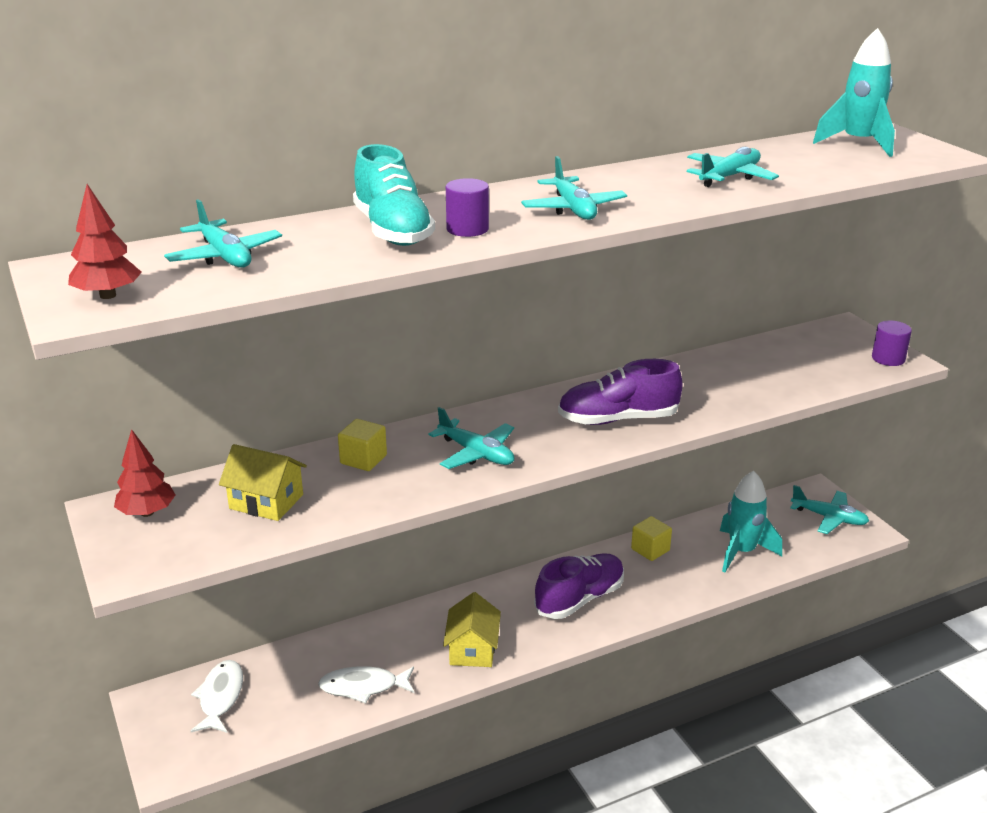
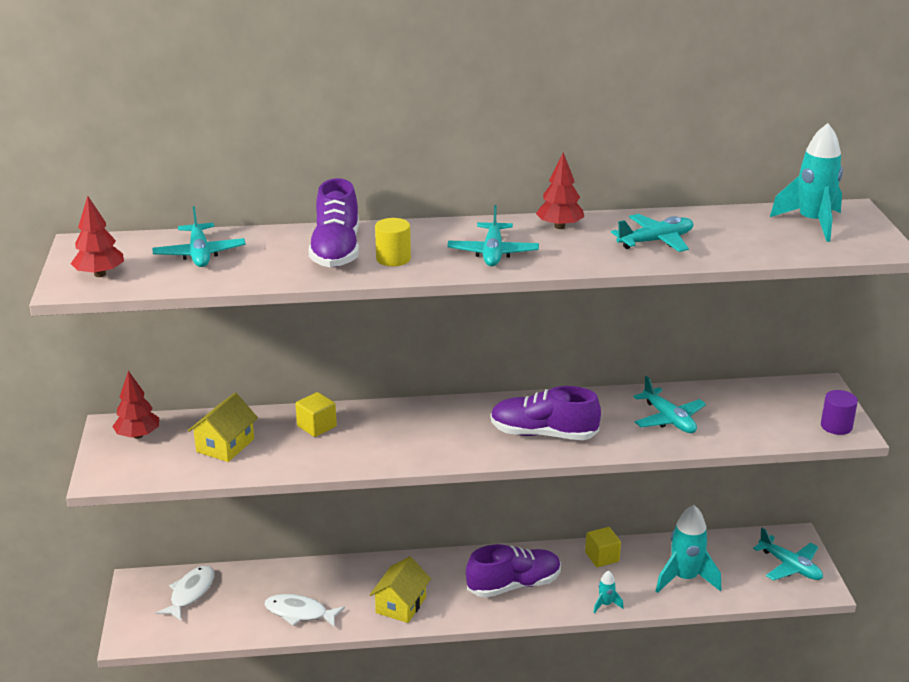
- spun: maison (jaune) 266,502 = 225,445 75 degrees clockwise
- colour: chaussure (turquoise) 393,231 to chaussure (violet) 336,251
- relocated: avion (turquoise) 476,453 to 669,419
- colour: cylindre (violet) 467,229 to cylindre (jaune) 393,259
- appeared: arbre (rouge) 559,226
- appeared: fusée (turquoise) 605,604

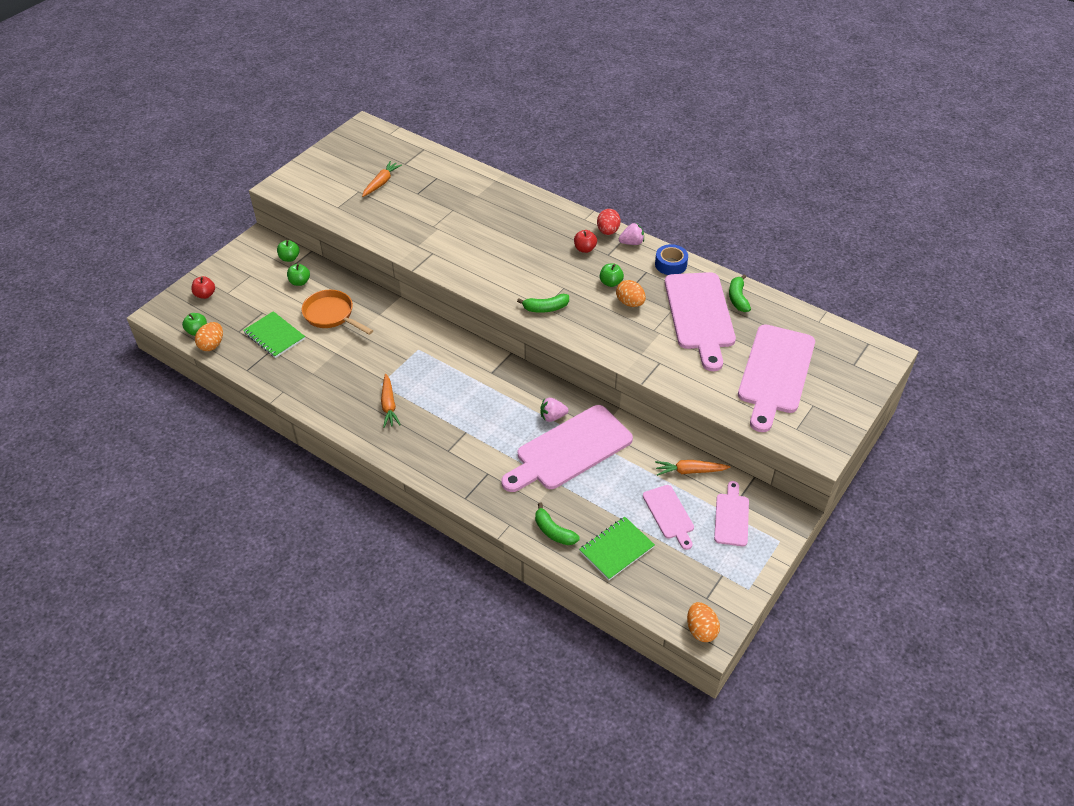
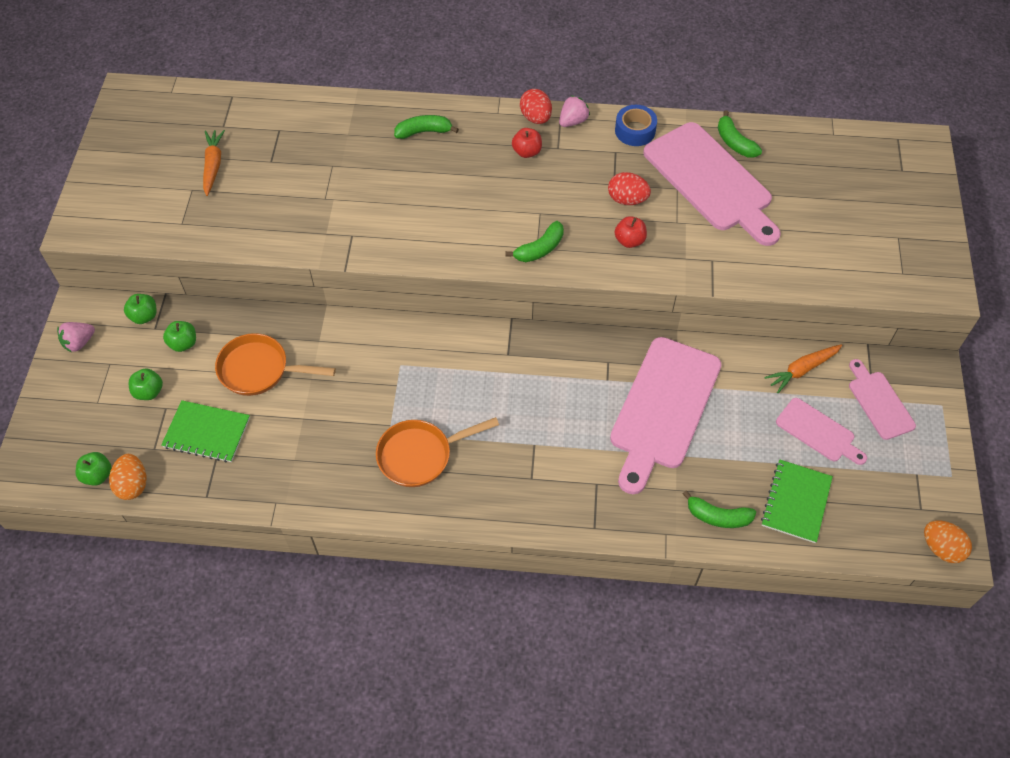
- relocated: pomme (rouge) 205,295 to 629,241
- exchanged: carotte (orange) 389,405 to poêle (orange) 420,455
- relocated: fraise (rose) 552,417 to 79,342
- relocated: pomme (vert) 610,283 to 149,392
- colour: œuf (orange) 630,303 to œuf (rouge) 627,199
- missing: planche à découper (rose) 775,373
- appeared: banane (vert) 424,132

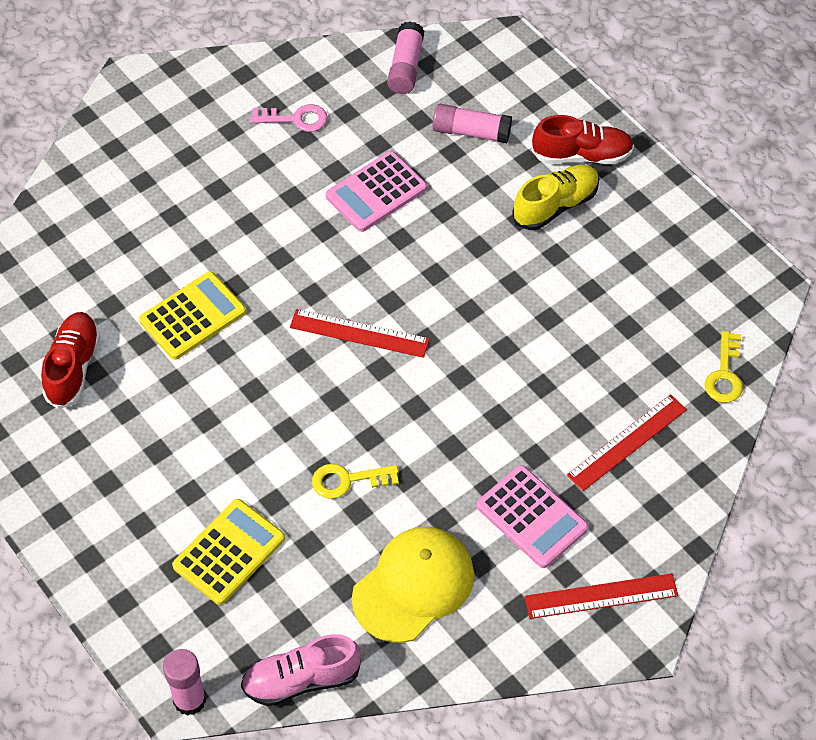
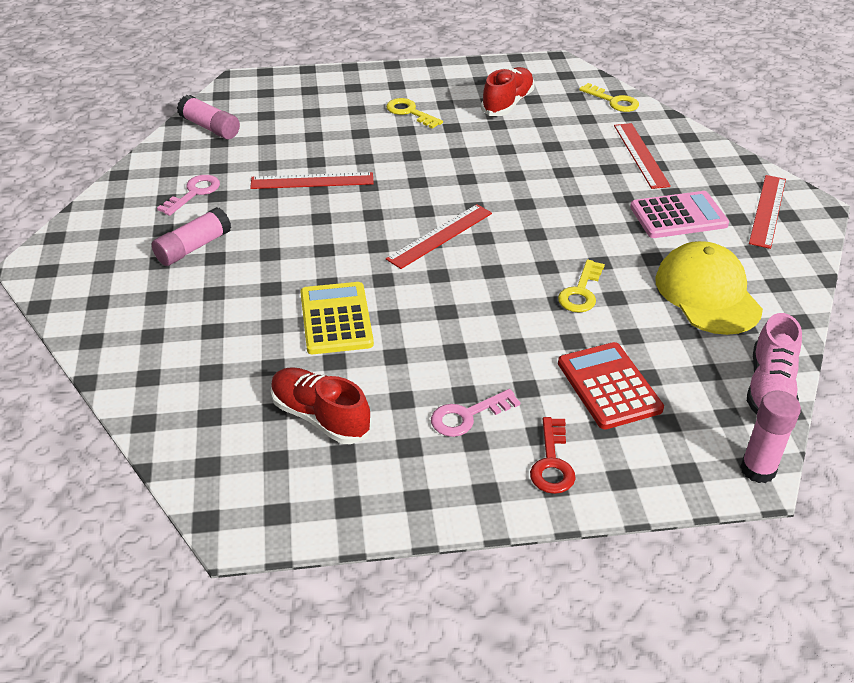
- colour: calculatrice (jaune) 229,552 to calculatrice (rouge) 609,386
- exchanged: calculatrice (rose) 376,192 to règle (rouge) 312,181
- relocated: bâton de colle (rose) 471,132 to 193,248
- exchanged: chaussure (jaune) 555,205 to clé (jaune) 410,112
- relocated: chaussure (rouge) 582,155 to 507,103
- appeared: clé (rose) 467,416
- appeared: clé (rouge) 552,463

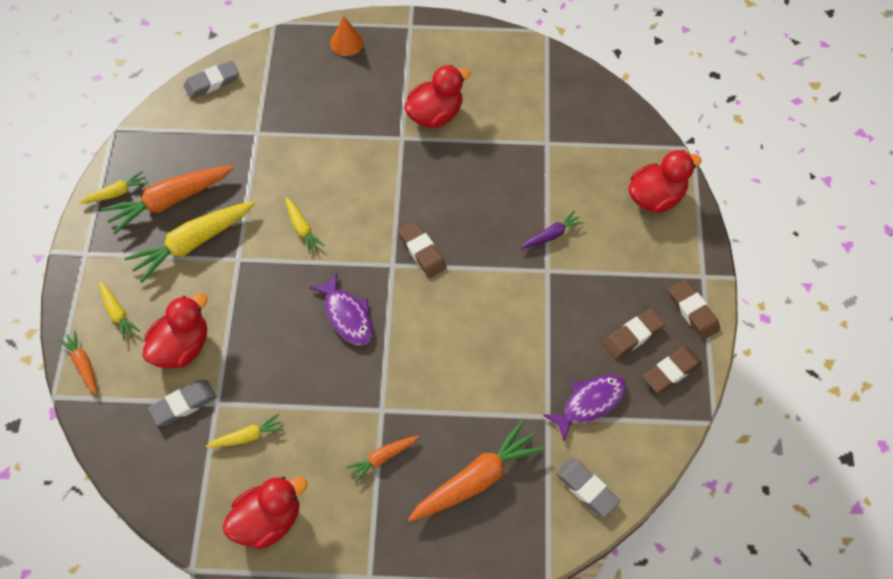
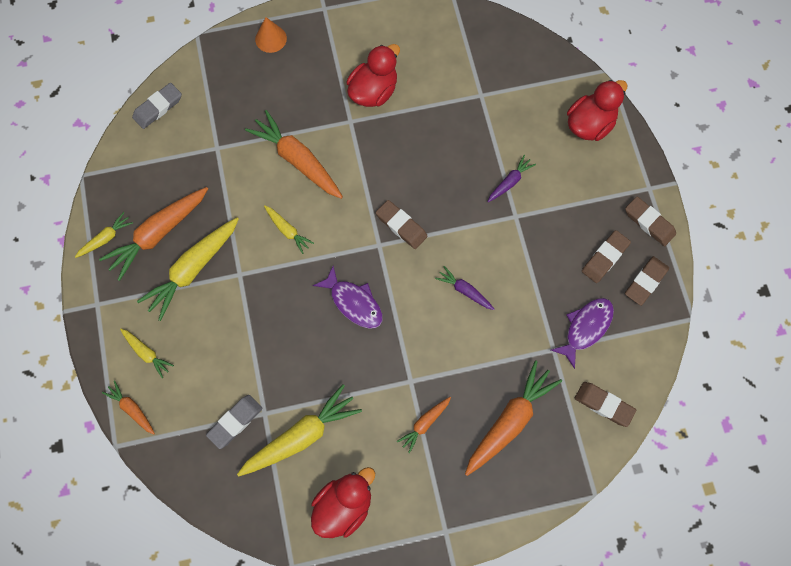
- missing: canard (rouge) 182,347
- size: carotte (jaune) 247,436 = 301,436 x1.94
- colour: gomme (gris) 587,489 to gomme (marron) 604,404
- appeared: carotte (orange) 297,160
- appeared: carotte (violet) 464,291

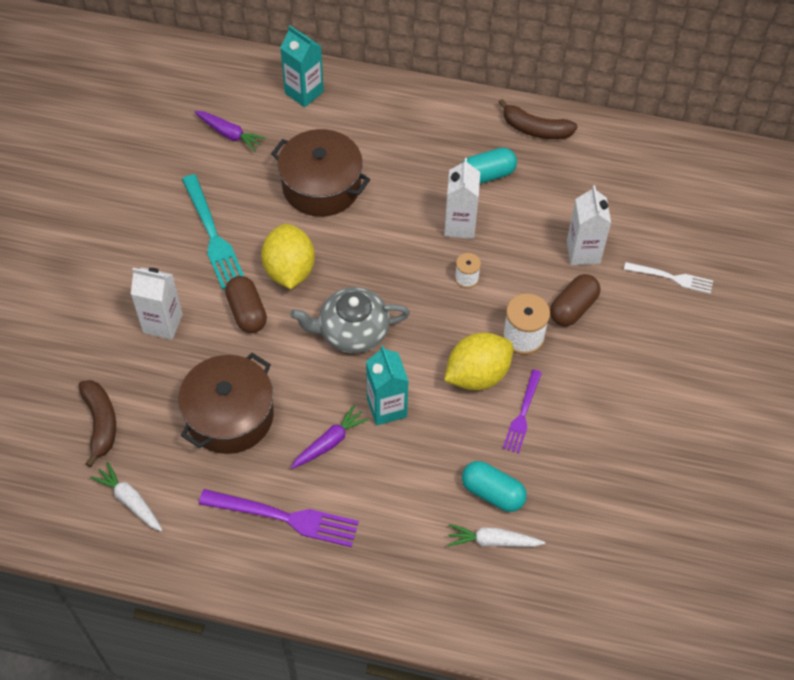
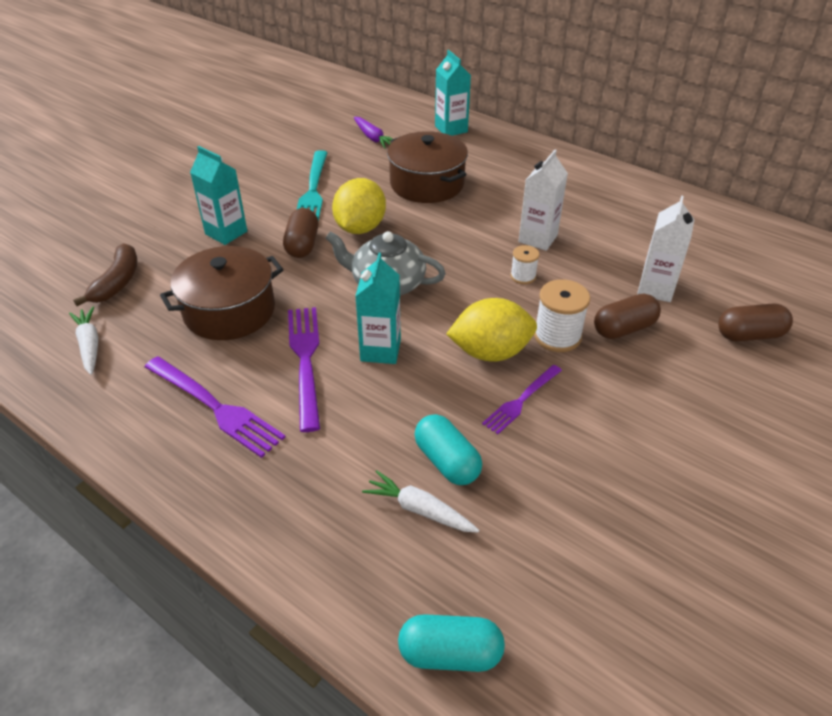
- colour: brique de lait (blanc) 163,323 to brique de lait (turquoise) 226,233
- exchanged: carotte (violet) 329,442 to fourchette (violet) 305,360
- relocated: gélule (turquoise) 487,175 to 450,653
- missing: banane (marron) 535,129
- exchanged: fourchette (blanc) 672,278 to gélule (marron) 749,335

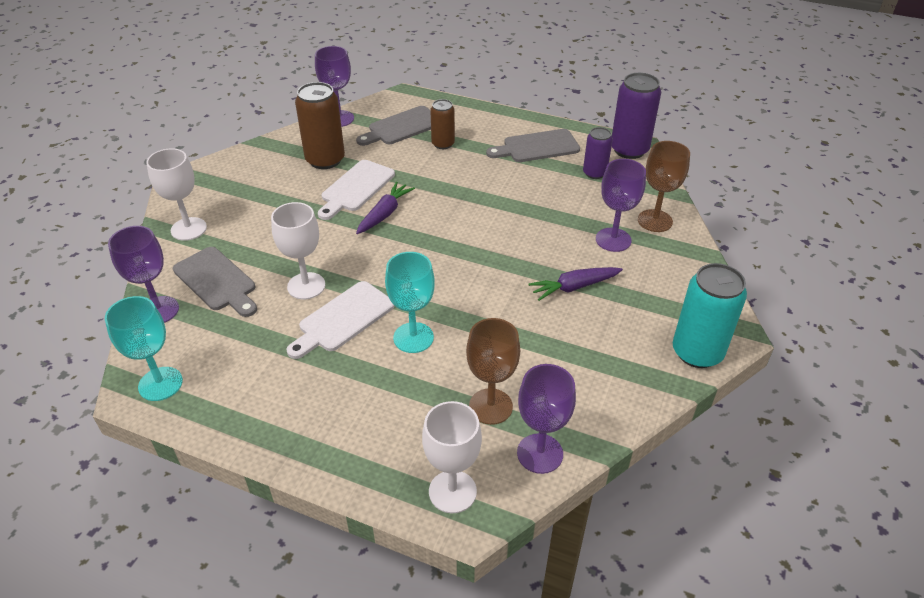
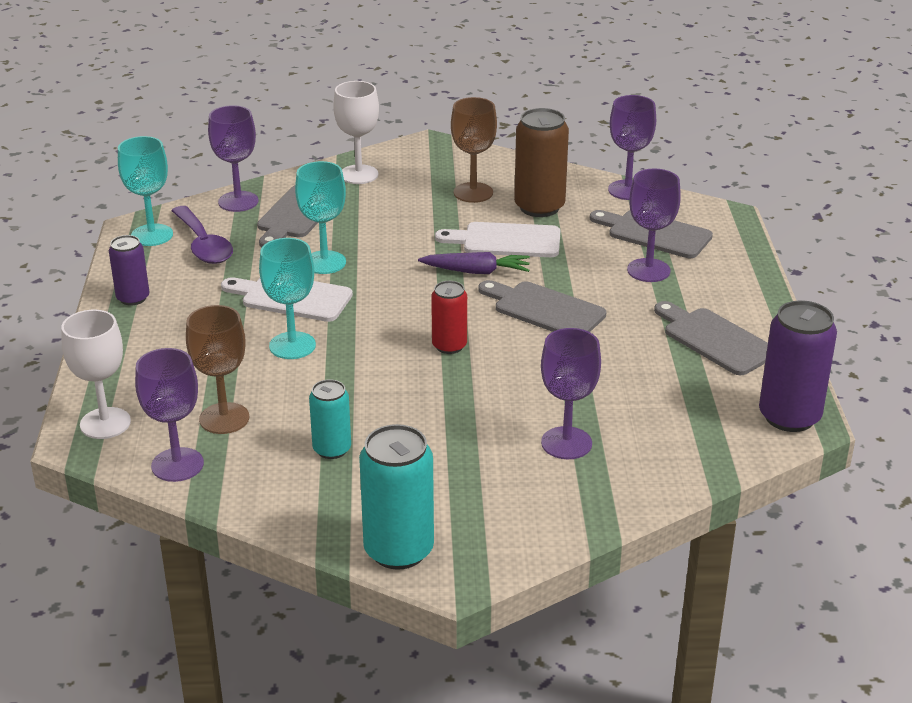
- colour: verre à pied (blanc) 306,286 to verre à pied (turquoise) 324,262
- exchanged: canette (marron) 443,144 to verre à pied (violet) 648,270
- missing: carotte (violet) 574,287
- relocated: canette (violet) 594,173 to 133,298
- relocated: verre à pied (marron) 655,221 to 473,192
- appeared: cuillère (violet) 203,245
- appeared: canette (turquoise) 332,449
- appeared: canette (rouge) 449,346
- appeared: planche à découper (gris) 544,309

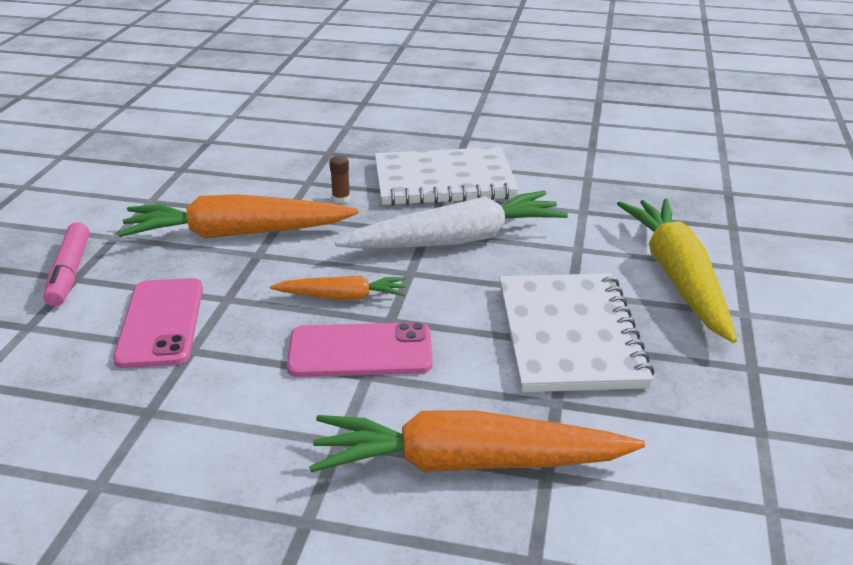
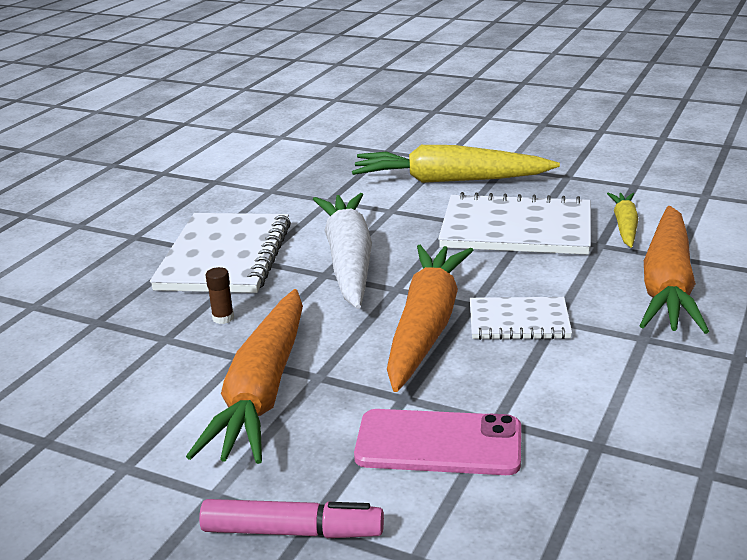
- size: carotte (orange) 342,297 = 426,326 x1.90
- exchanged: téléphone (rose) 360,351 to carnet (blanc) 519,321
- appeared: carotte (jaune) 625,226

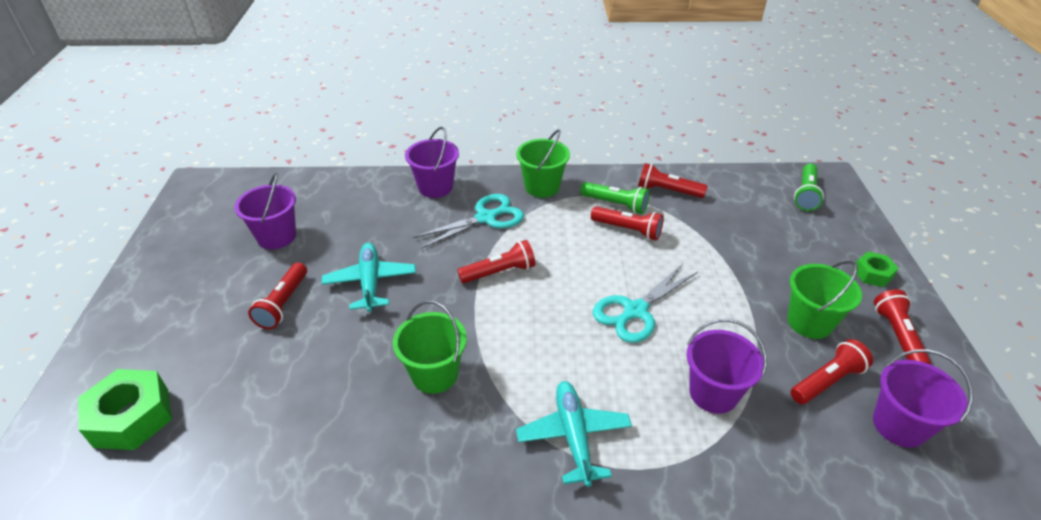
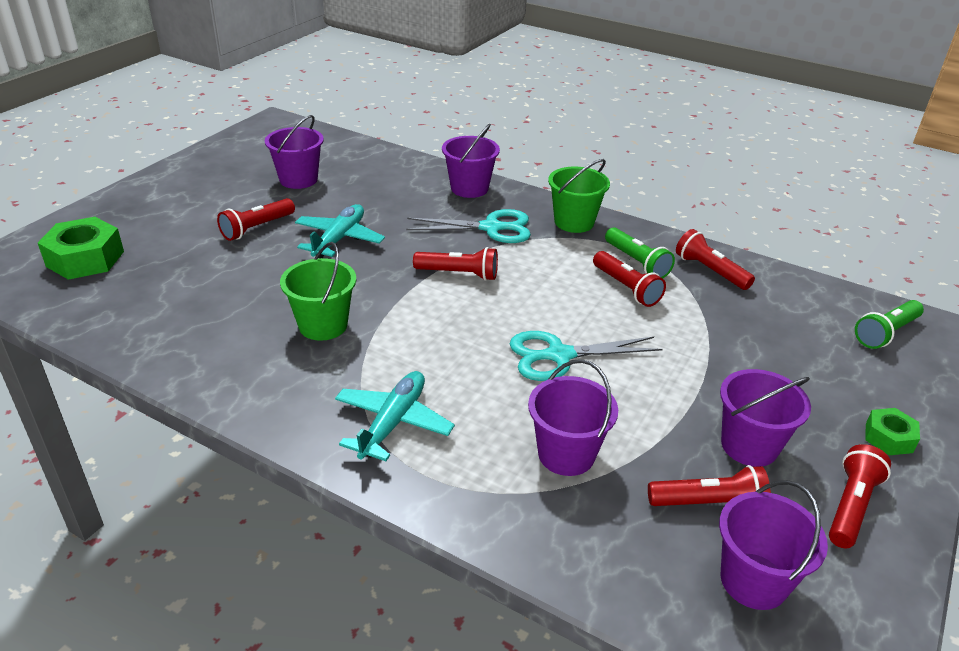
- colour: seau (vert) 809,322 to seau (violet) 749,446

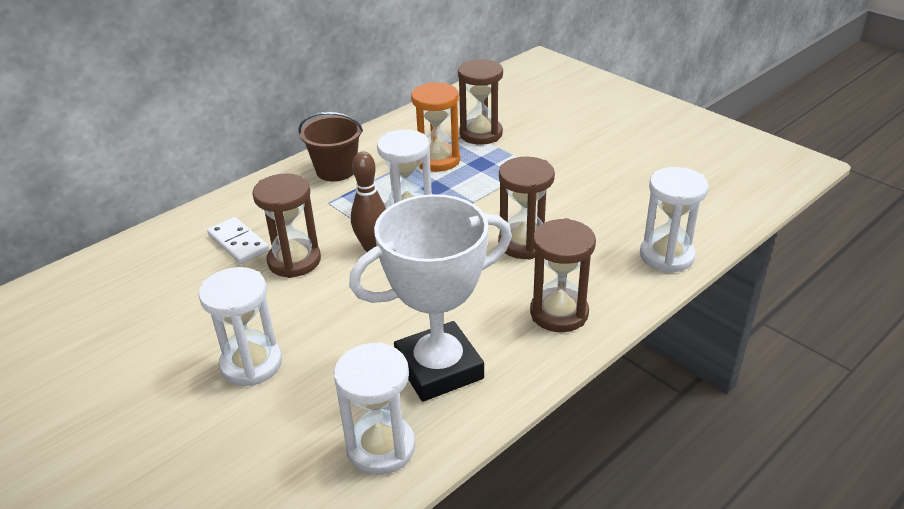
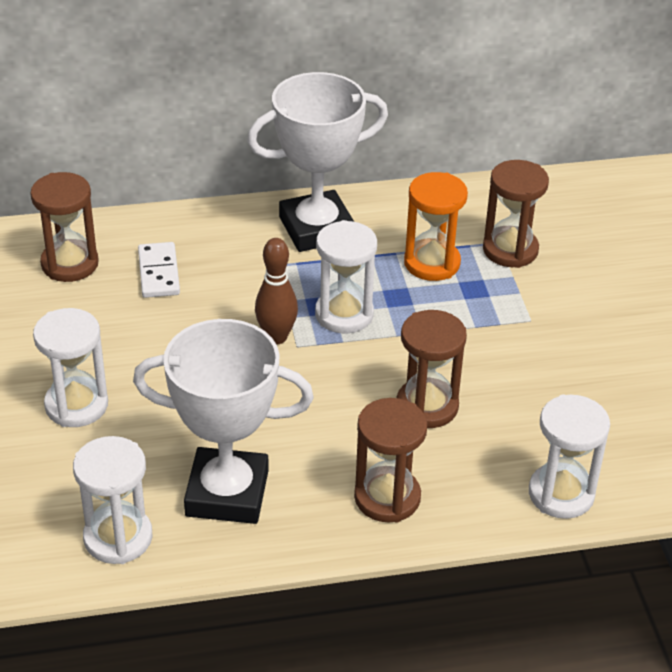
- relocated: sablier (marron) 294,261 to 70,264
- exchanged: seau (marron) 336,170 to trophée (blanc) 316,228

